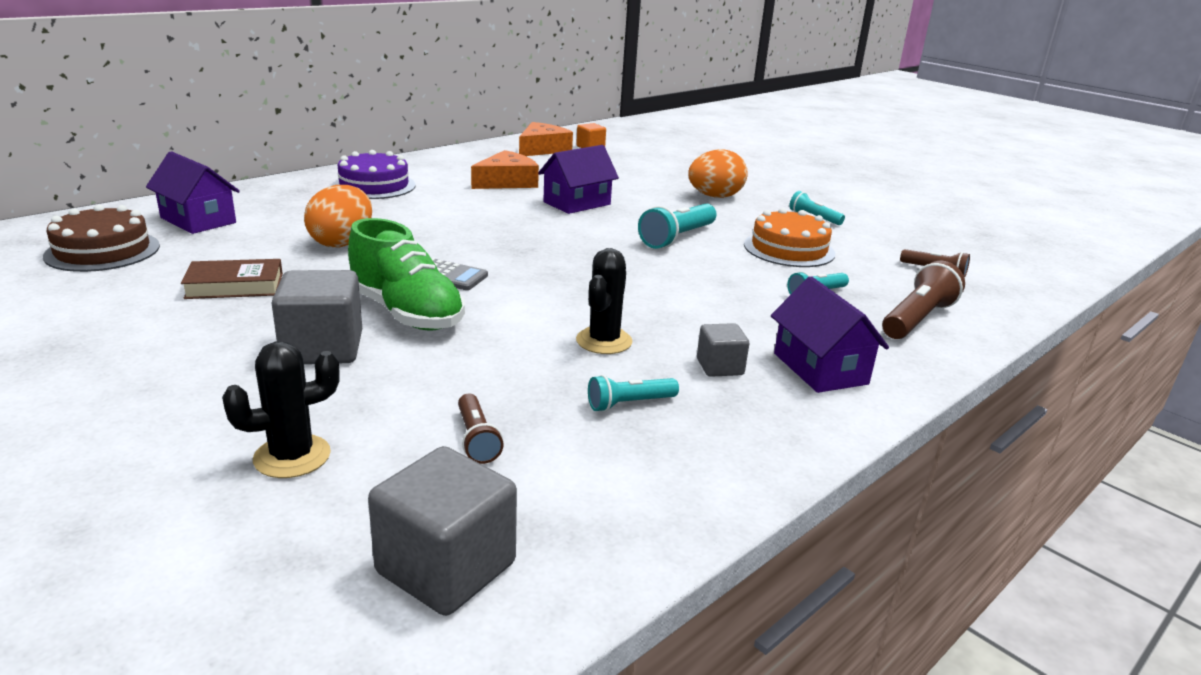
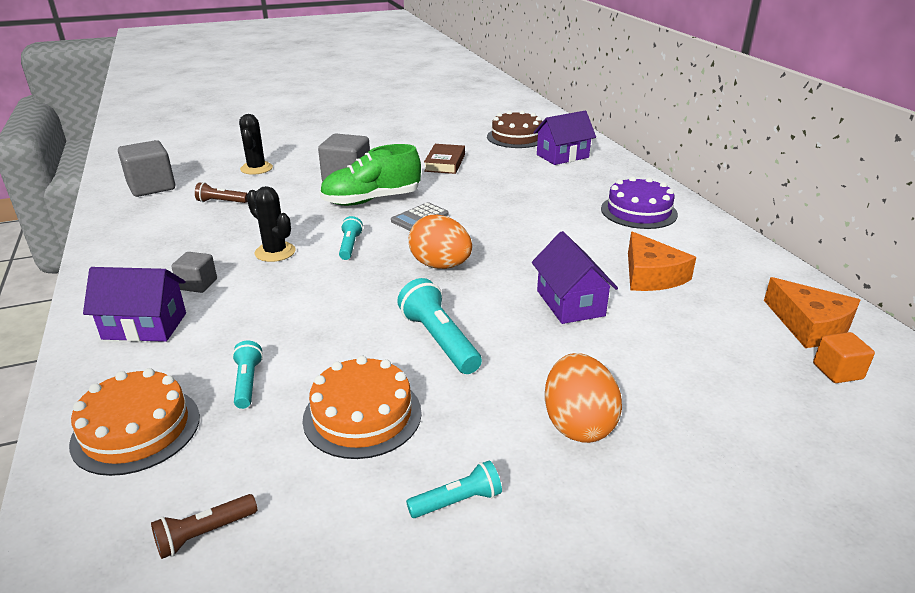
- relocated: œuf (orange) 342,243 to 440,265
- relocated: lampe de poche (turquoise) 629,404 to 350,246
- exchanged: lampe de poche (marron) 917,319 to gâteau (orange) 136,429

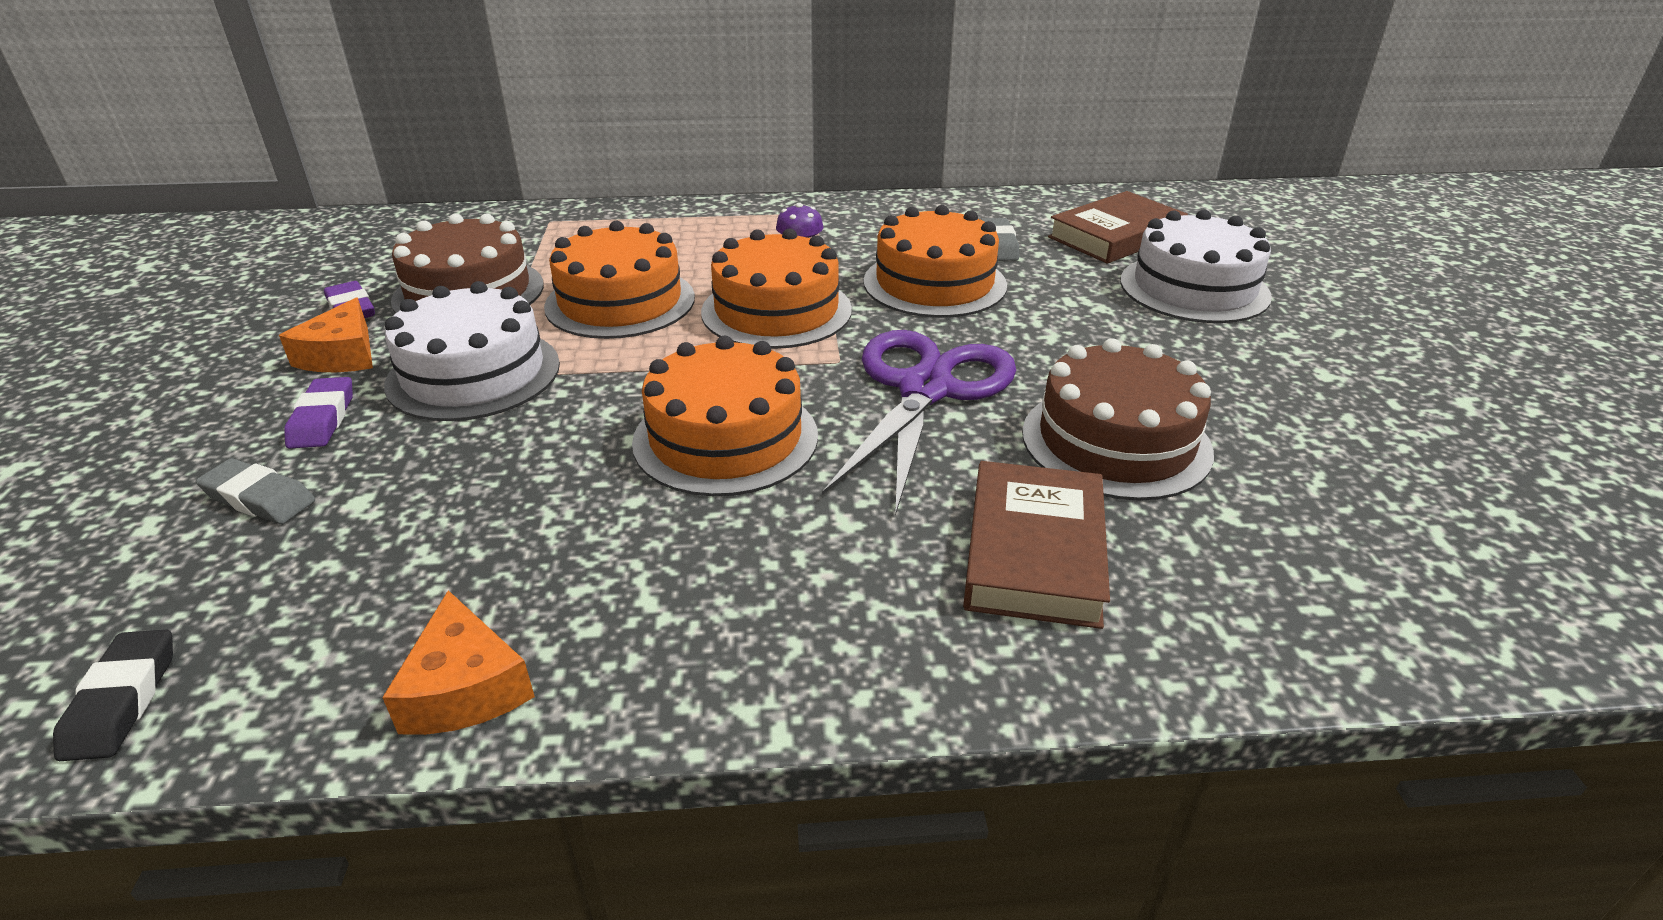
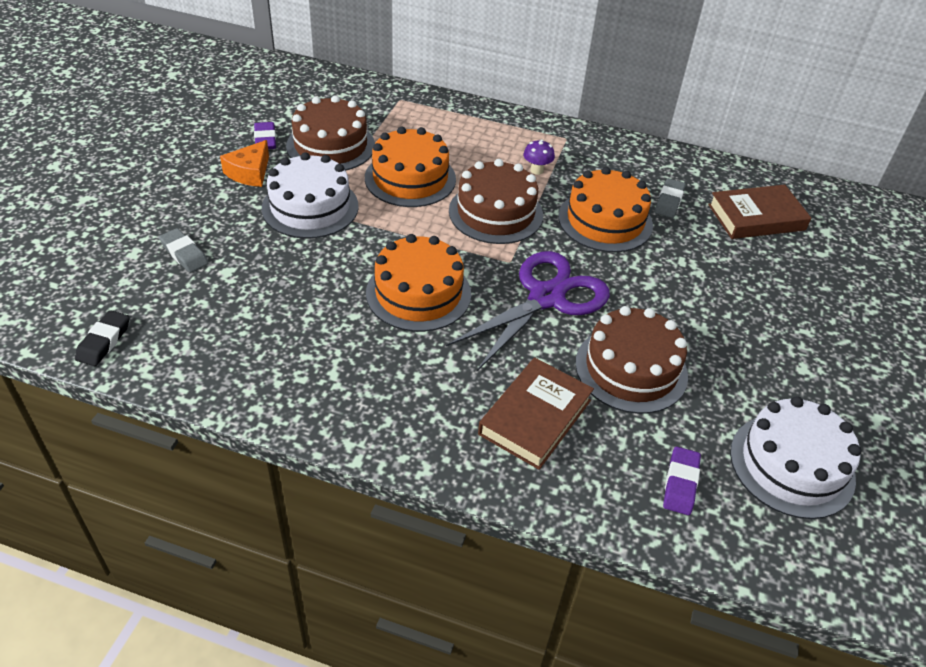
- relocated: gomme (violet) 322,419 to 680,483
- missing: fromage (orange) 465,688
- colour: gâteau (orange) 776,311 to gâteau (marron) 495,213
- relocated: gâteau (blanc) 1194,288 to 792,465

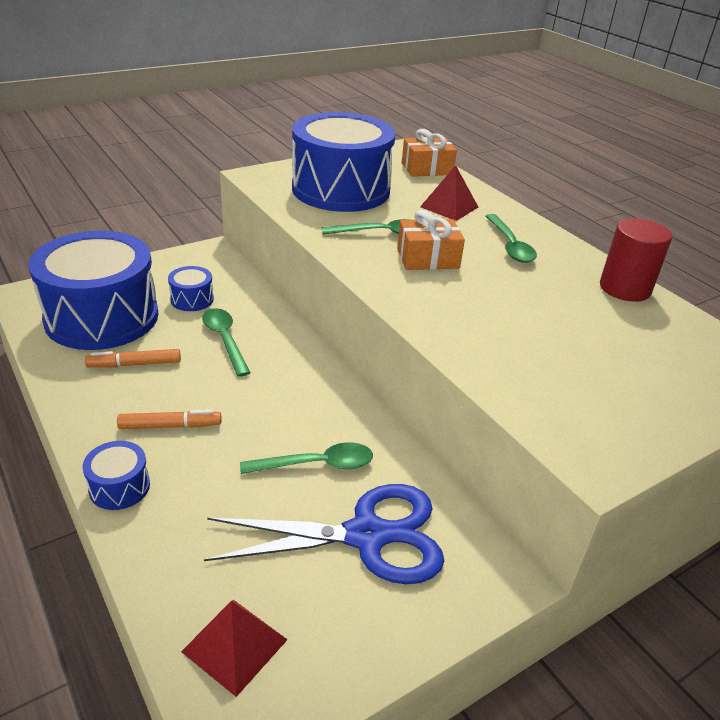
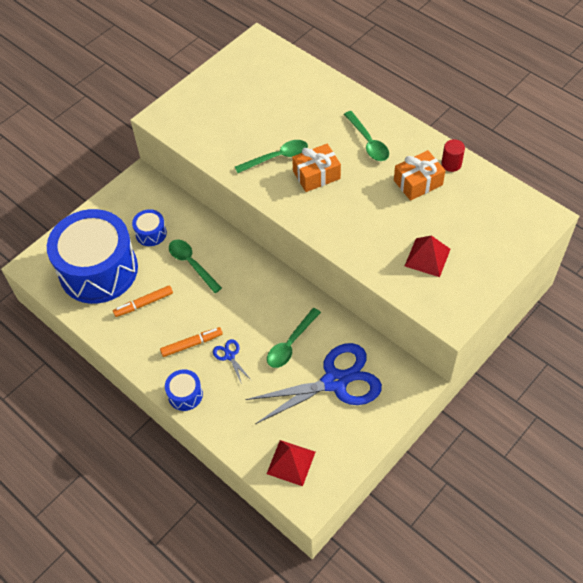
- spun: cuillère (vert) 317,464 = 290,344 150 degrees clockwise
- missing: tambour (bleu) 341,189
- relocated: cadeau (orange) 427,169 to 418,182
- relocated: pyramide (rouge) 449,207 to 427,257
- size: cylindre (rouge) 624,288 = 451,164 x0.59
- appeared: ciseaux (bleu) 229,356

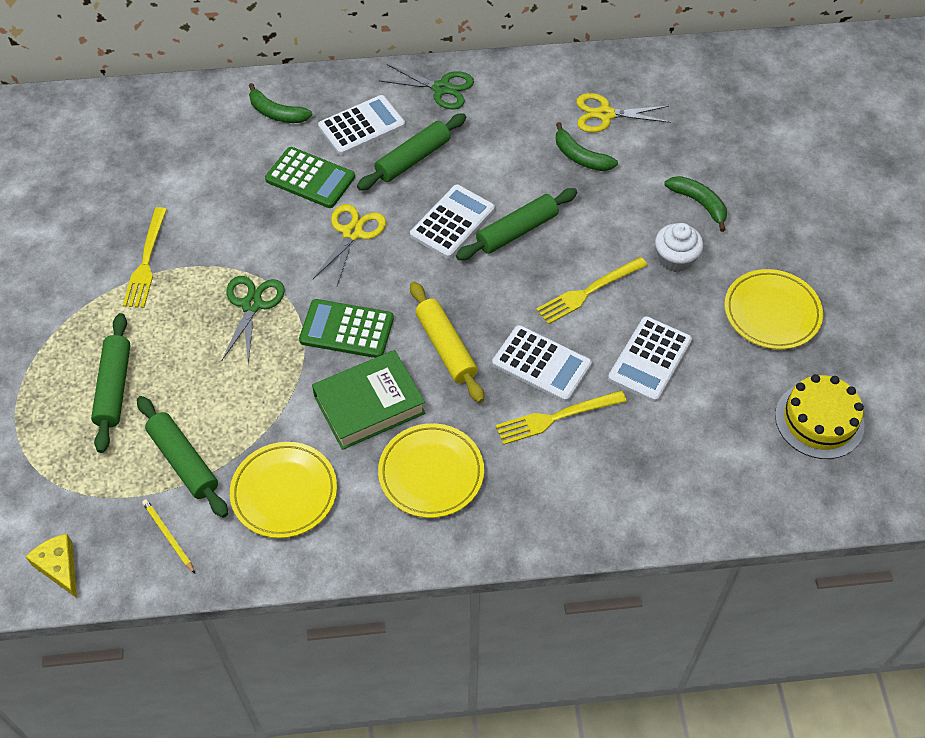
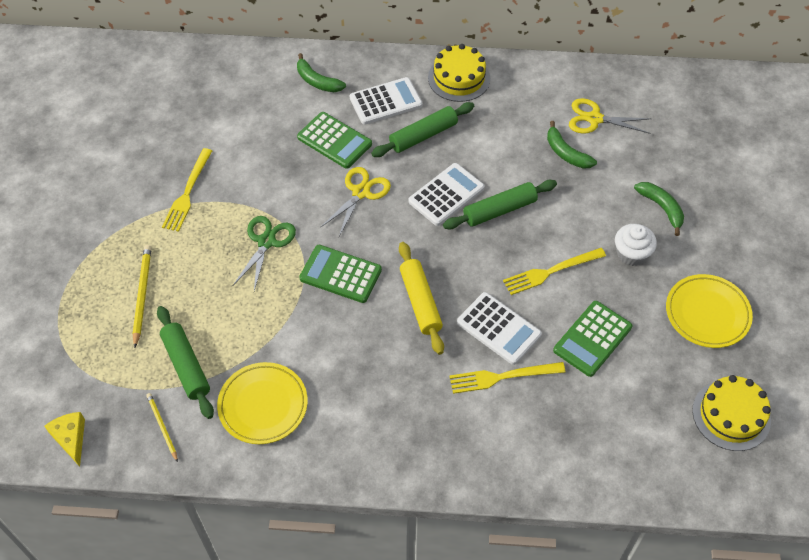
- exchanged: rouleau à pâtisserie (vert) 114,387 to crayon (jaune) 142,295
- missing: livre (vert) 369,404
- missing: assiette (jaune) 431,473
- exchanged: ciseaux (vert) 441,88 to gâteau (jaune) 459,78
- colour: calculatrice (blanc) 649,359 to calculatrice (vert) 592,339

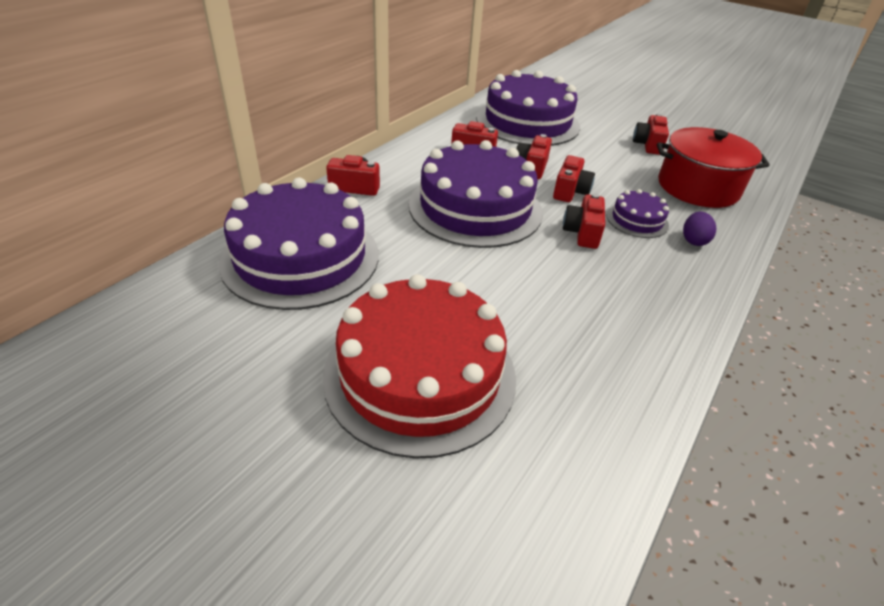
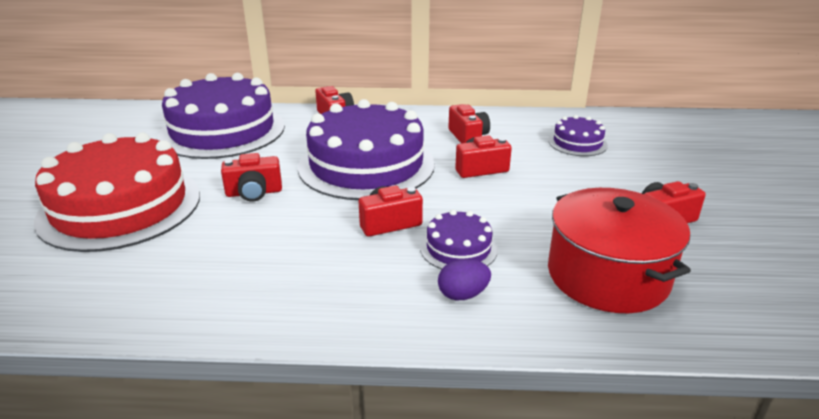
- size: gâteau (violet) 527,122 = 577,143 x0.46
- relocated: appareil photo (rouge) 570,191 to 254,193

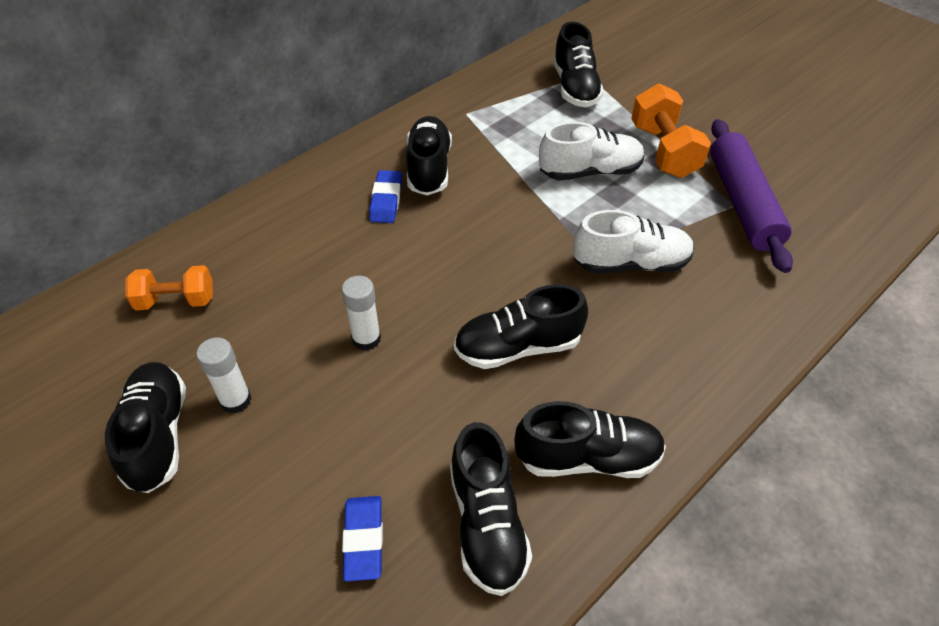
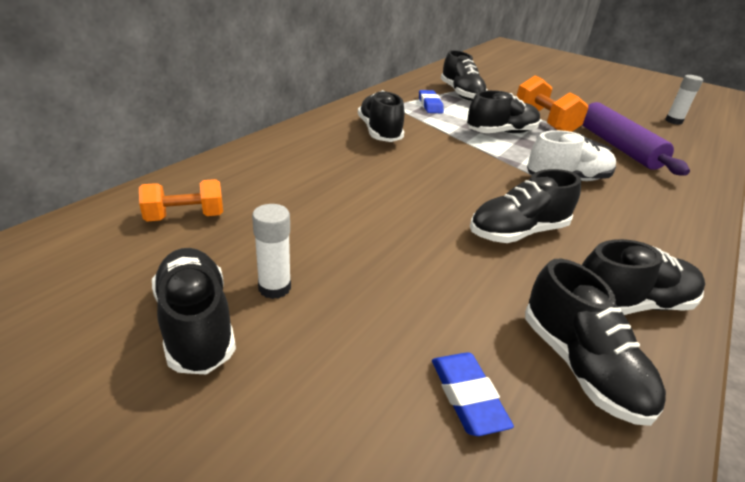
- relocated: bâton de colle (blanc) 366,339 to 673,121
- relocated: gomme (bleu) 386,200 to 430,105
- colour: chaussure (blanc) 590,172 to chaussure (noir) 501,133

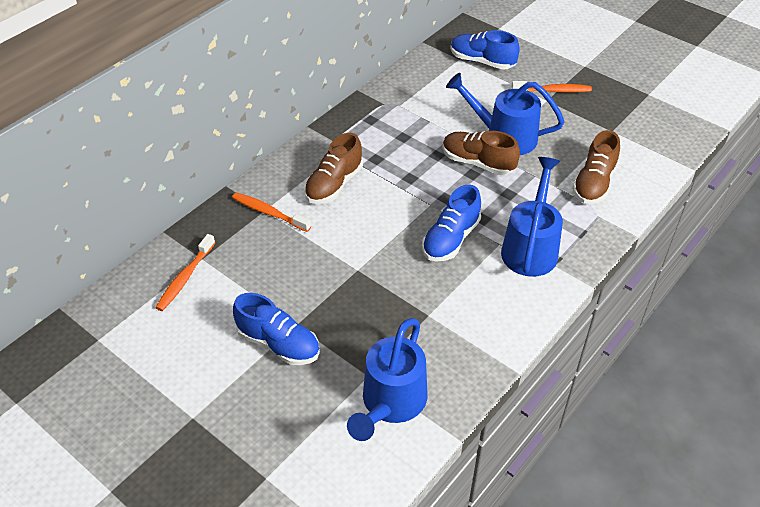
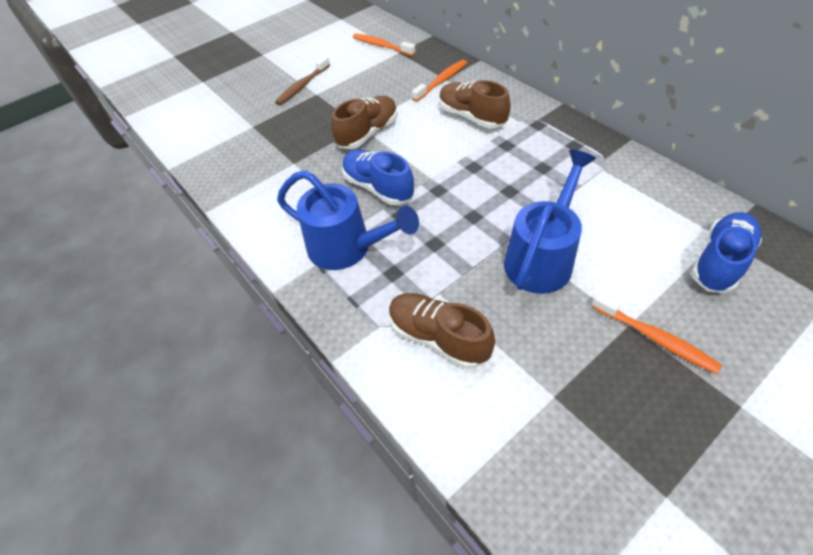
- exchanged: chaussure (bleu) 278,344 to brosse à dents (marron) 302,86
- missing: arrosoir (bleu) 390,404
- relocated: chaussure (marron) 478,163 to 368,133
- spun: brosse à dents (orange) 553,91 = 655,338 60 degrees counterclockwise

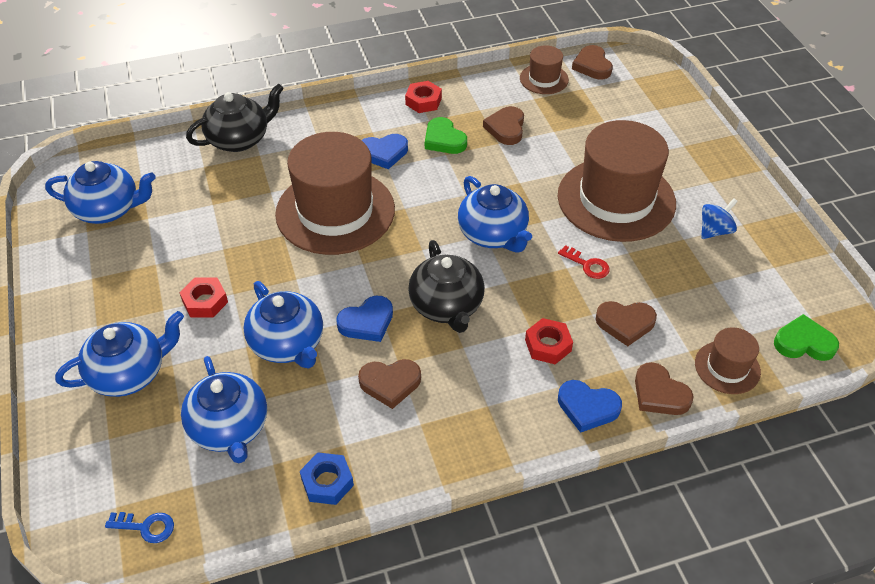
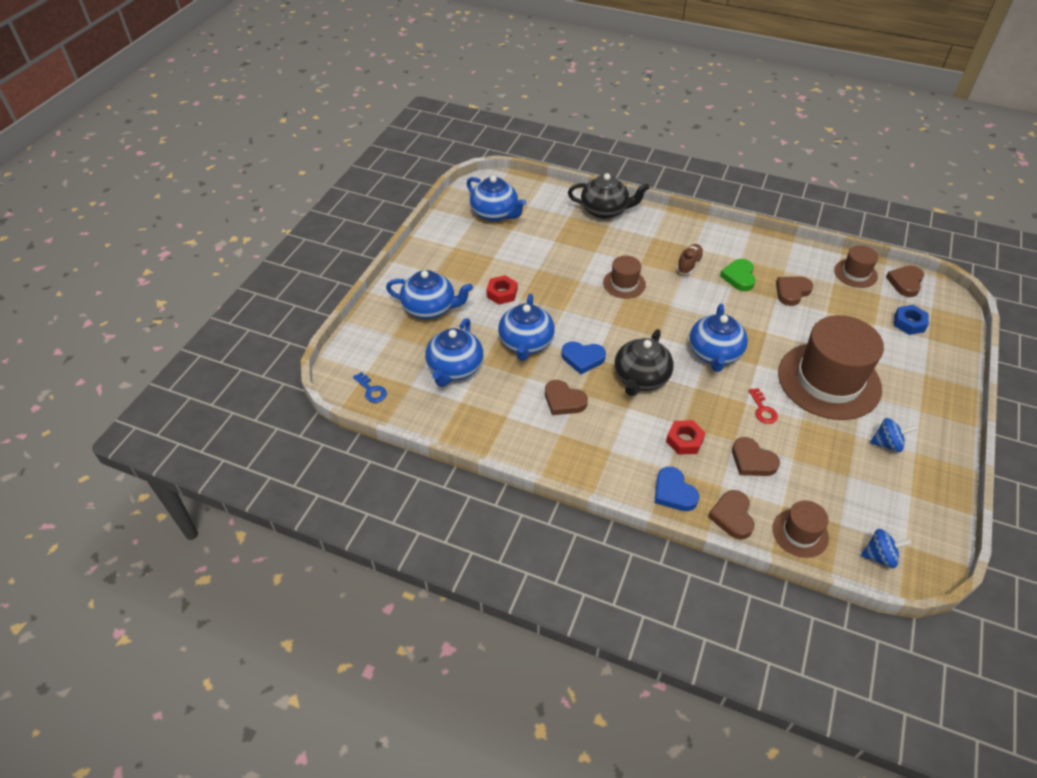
- size: chapeau (marron) 335,211 = 624,284 x0.47
- relocated: écrou (bleu) 327,482 to 909,323
- exchanged: cœur (bleu) 383,153 to chaussure (marron) 689,265
- missing: écrou (rouge) 423,101
- exchanged: cœur (vert) 804,343 to toupie (bleu) 879,556

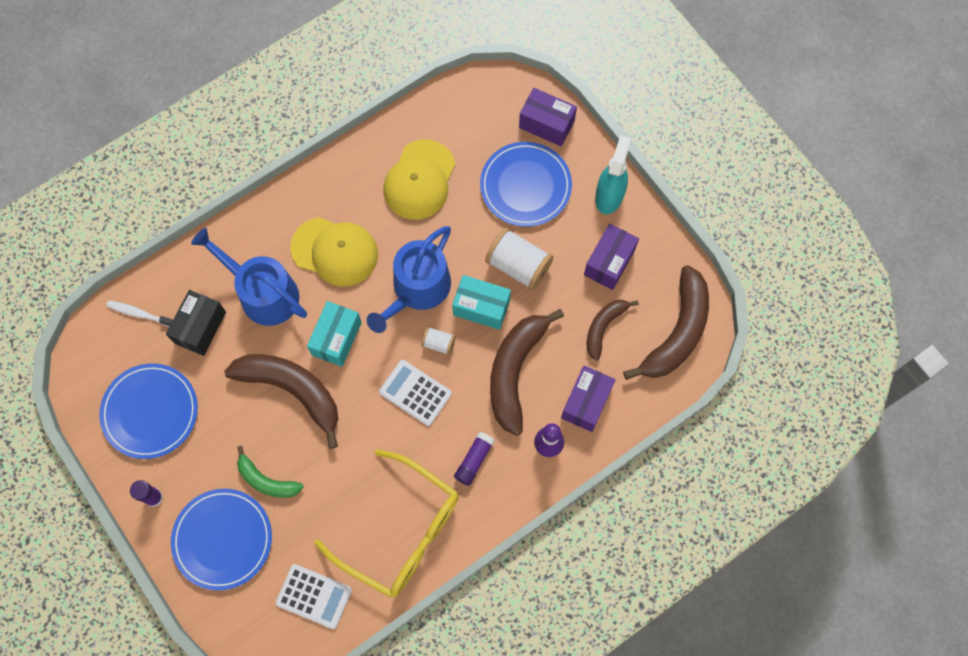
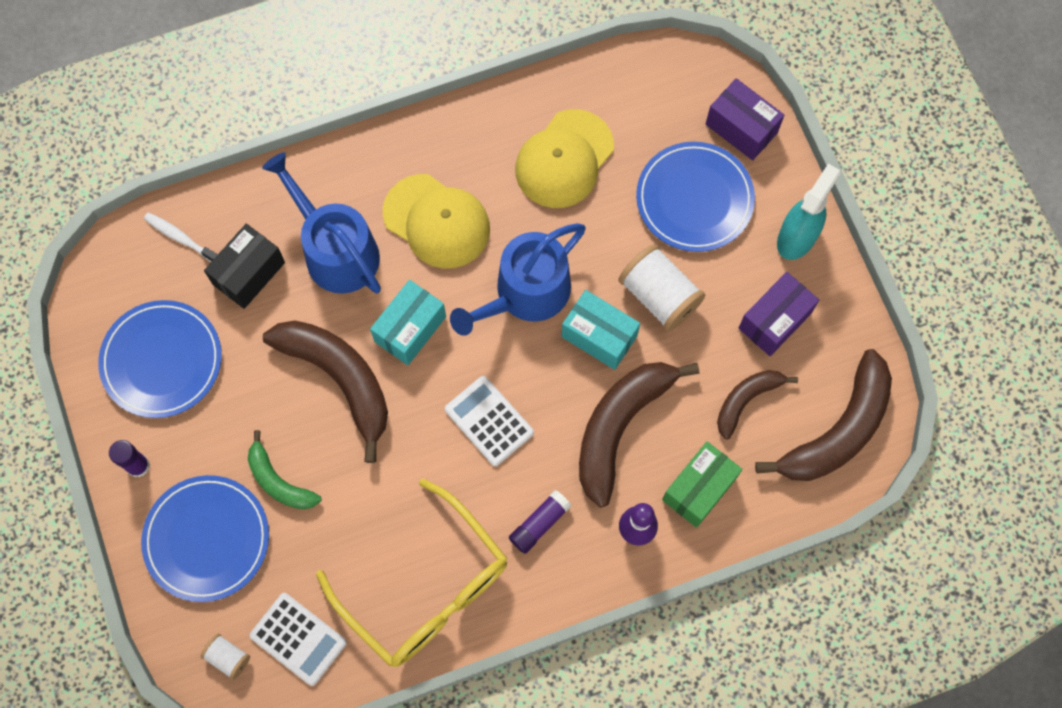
- relocated: bobine (blanc) 438,343 to 228,657
- colour: boîte (violet) 586,402 to boîte (vert) 699,489

